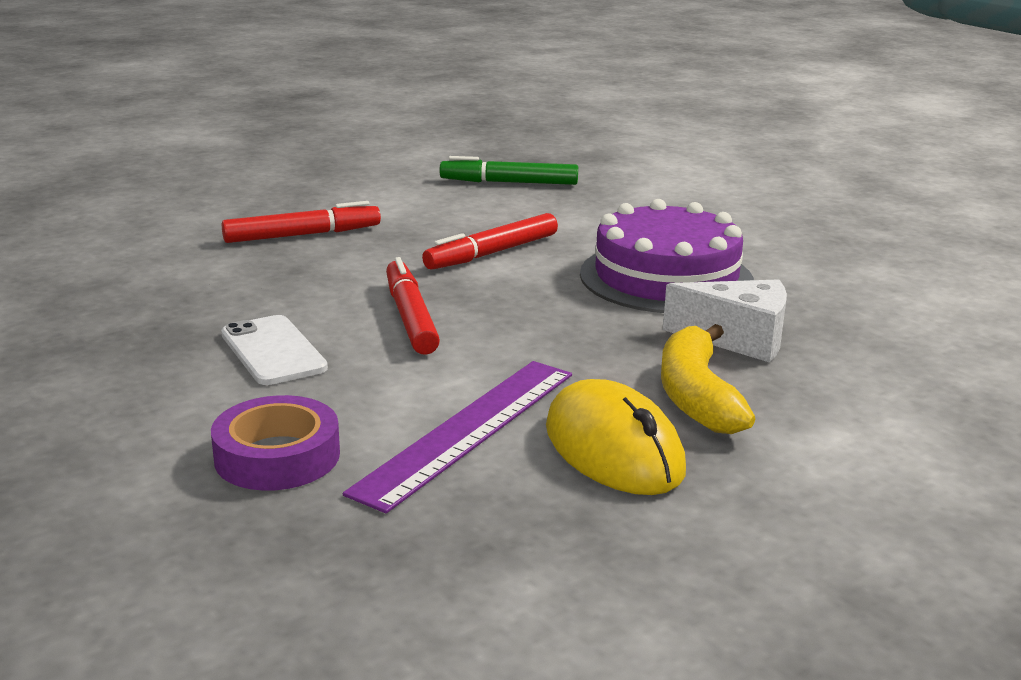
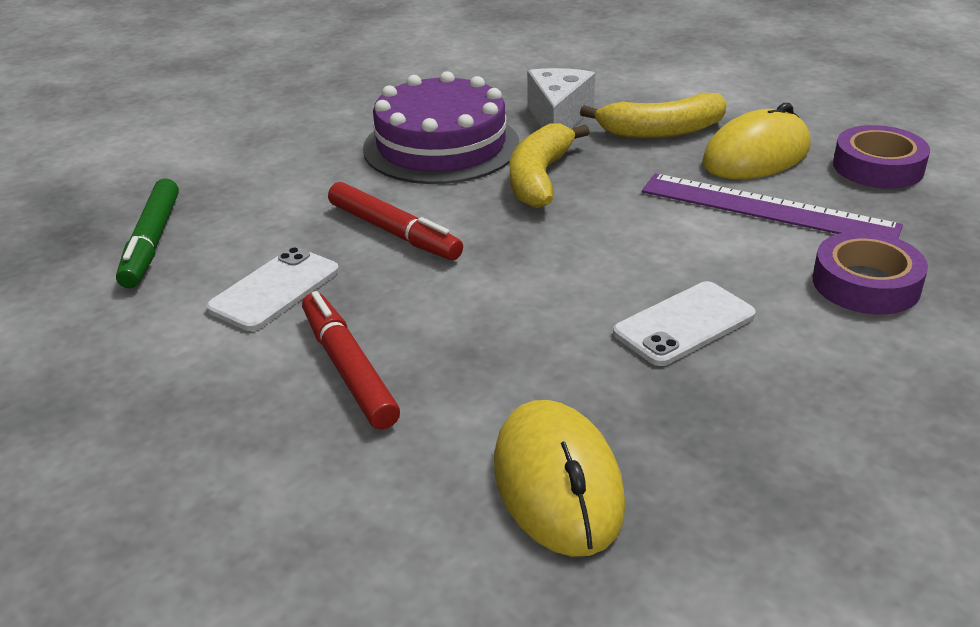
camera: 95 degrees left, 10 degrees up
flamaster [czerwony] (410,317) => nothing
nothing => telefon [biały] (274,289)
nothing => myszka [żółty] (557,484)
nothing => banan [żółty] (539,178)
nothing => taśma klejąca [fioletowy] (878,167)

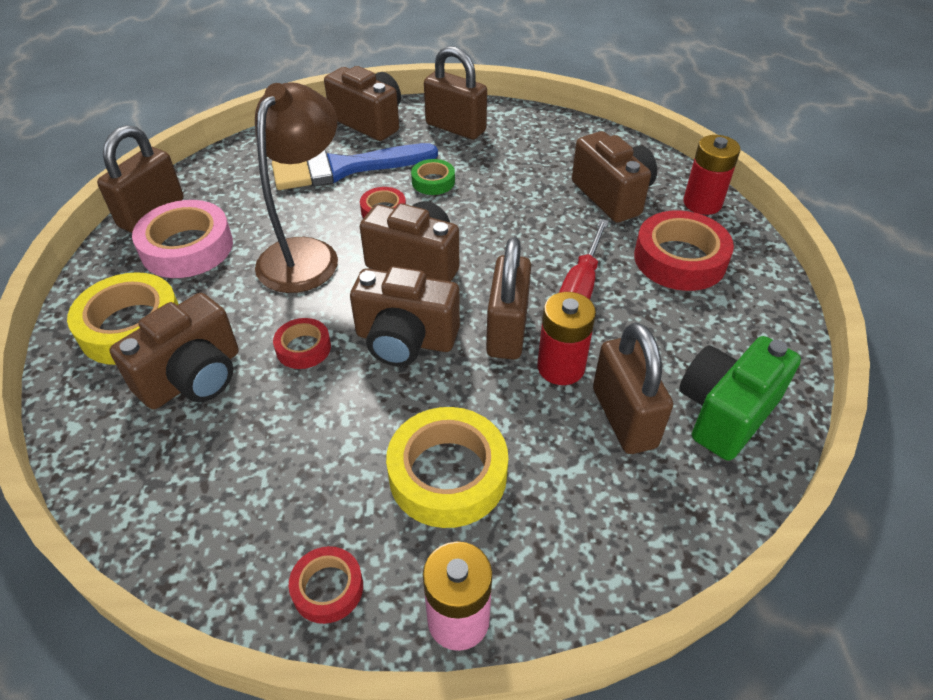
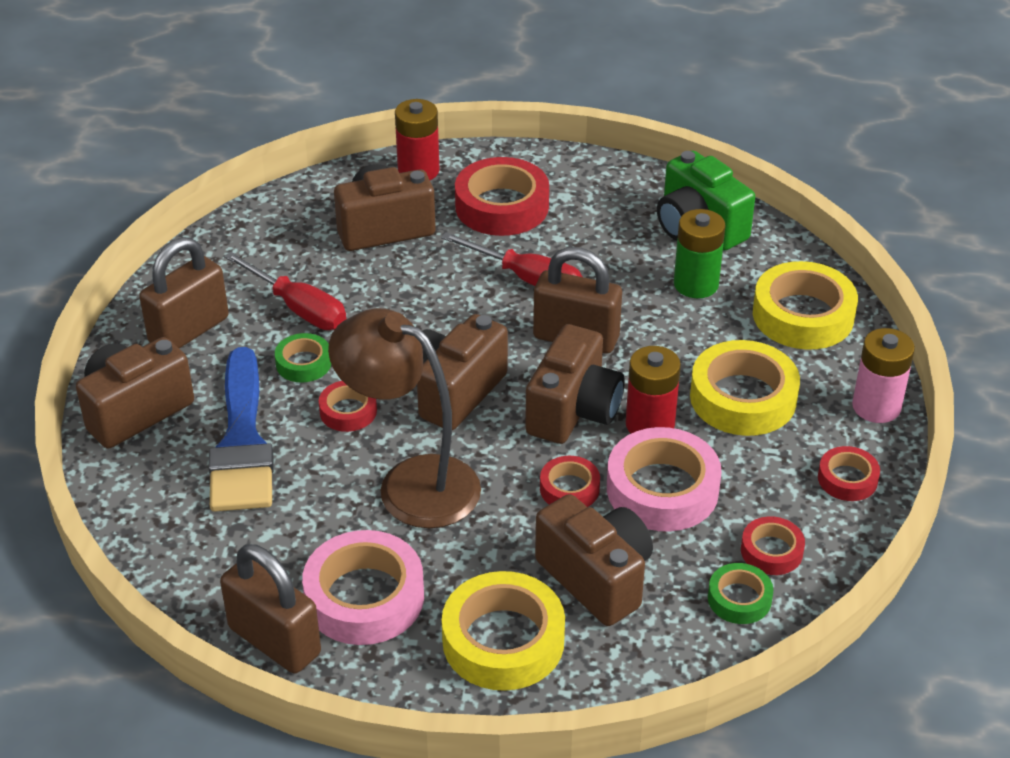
camera: 80 degrees left, 5 degrees down
nothing => śrubokręt [czerwony] (298,308)
nothing => taśma klejąca [różowy] (662,489)
nothing => taśma klejąca [zielony] (739,599)
nothing => taśma klejąca [czerwony] (771,551)
nothing => taśma klejąca [żółty] (803,315)
bateria [czerwony] (561,367) => bateria [czerwony] (650,424), shifted
kłódka [brązowy] (624,418) => bateria [zielony] (696,284)

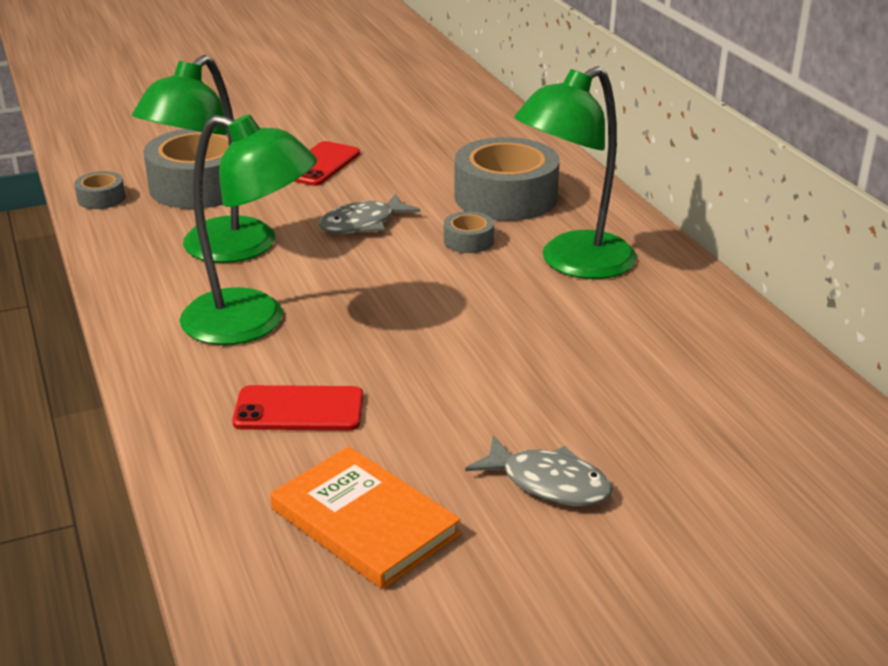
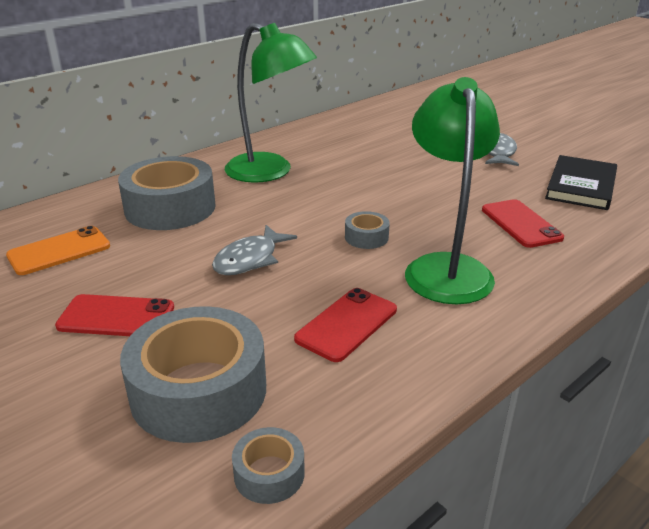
camera: 110 degrees left, 0 degrees up
nothing => telefon [pomarańczowy] (59,251)
taśma klejąca [szary] (468,241) => taśma klejąca [szary] (366,237), shifted
lampka [zielony] (216,250) => telefon [czerwony] (346,324)
książka [pomarańczowy] (364,521) => książka [czarny] (581,186)
ryba [szary] (362,224) => ryba [szary] (250,259), 90 degrees clockwise

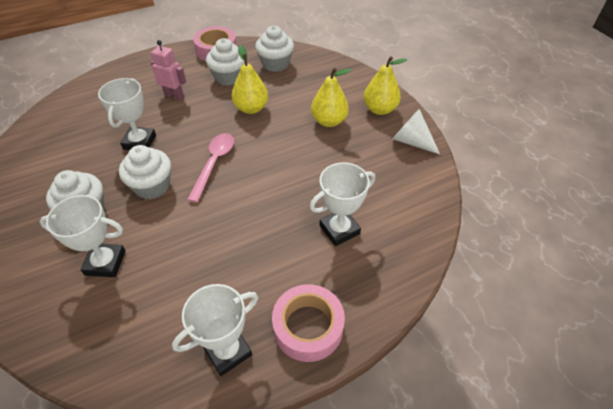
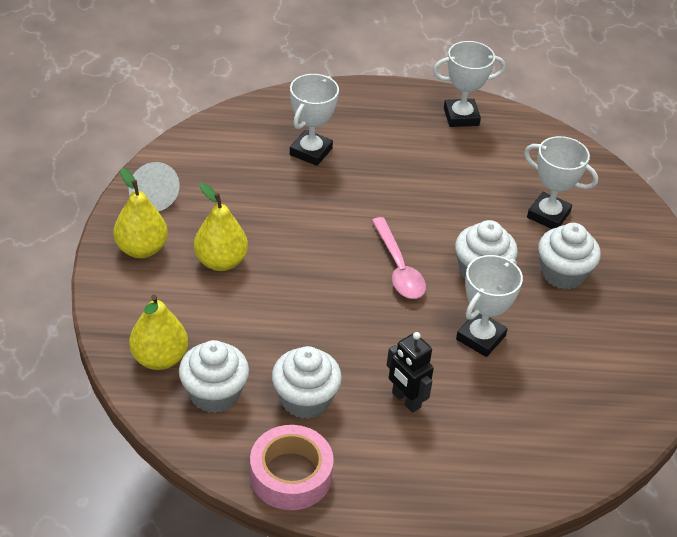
camera: 155 degrees left, 5 degrees down
taśma klejąca [różowy] (308,327) => nothing
gruszka [żółty] (251,108) => gruszka [żółty] (159,358), shifted
robot [różowy] (174,95) => robot [czarny] (406,400)
łyżka [różowy] (214,164) => łyżka [różowy] (398,267), 60 degrees counterclockwise
puchar [biały] (339,230) => puchar [biały] (311,151), 60 degrees counterclockwise

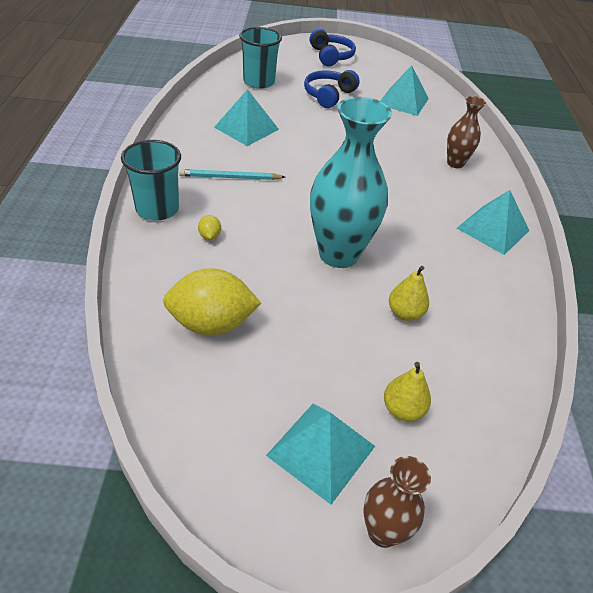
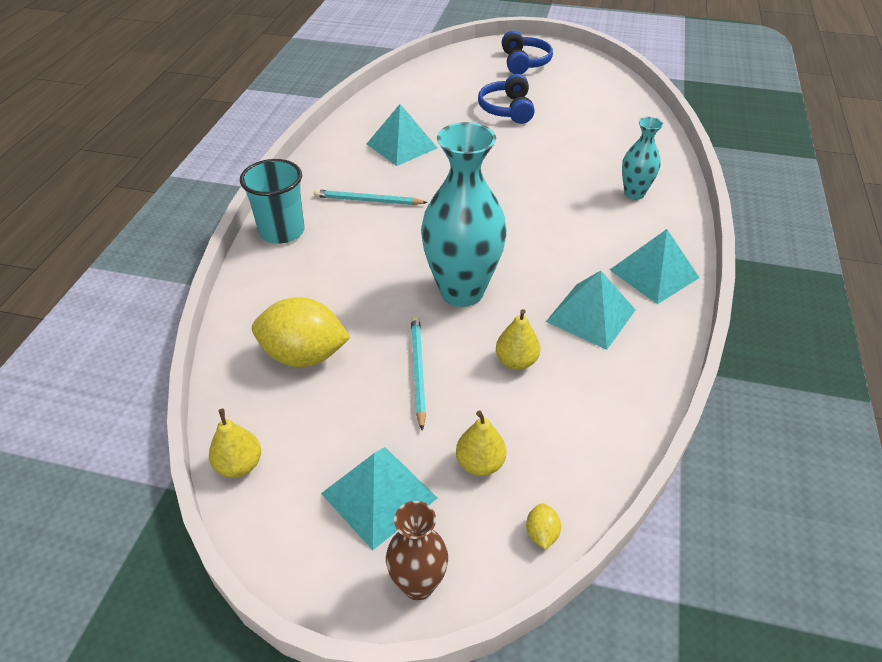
camera: 15 degrees right, 0 degrees up
szklanka [turkusowy] (259,82) => nothing
nothing => gruszka [żółty] (239,465)
nothing => ołówek [turkusowy] (418,371)
cytryna [żółty] (209,236) => cytryna [żółty] (541,533), shifted
piramida [turkusowy] (403,101) => piramida [turkusowy] (590,315), shifted
wazon [brązowy] (455,163) => wazon [turkusowy] (634,194)
słuchawki [niebieski] (329,95) => słuchawki [niebieski] (507,109), 45 degrees counterclockwise

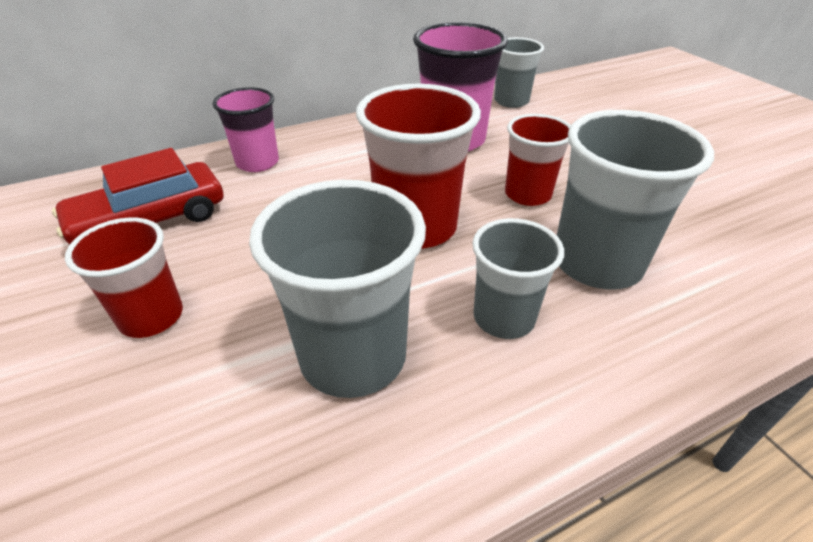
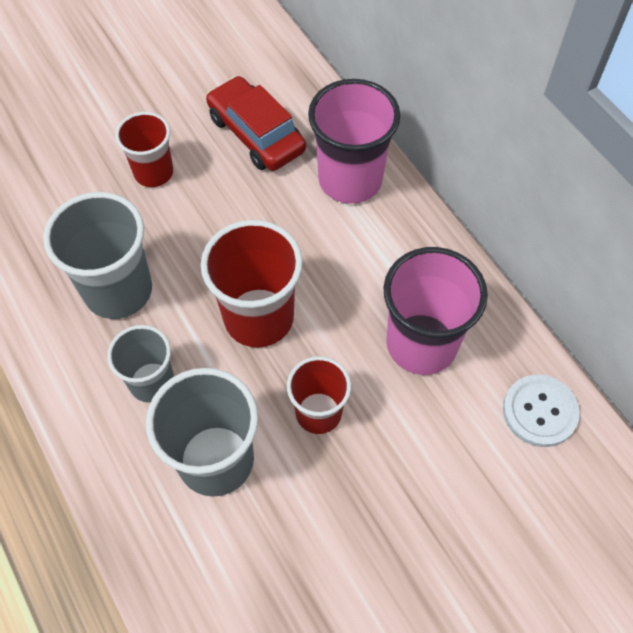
camera: 85 degrees right, 20 degrees up
szklanka [szary] (511,101) => guzik [biały] (540,411)
szklanka [różowy] (257,163) => szklanka [różowy] (350,180), x1.60

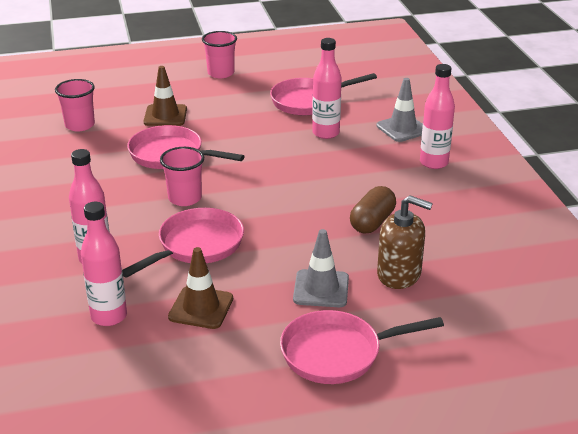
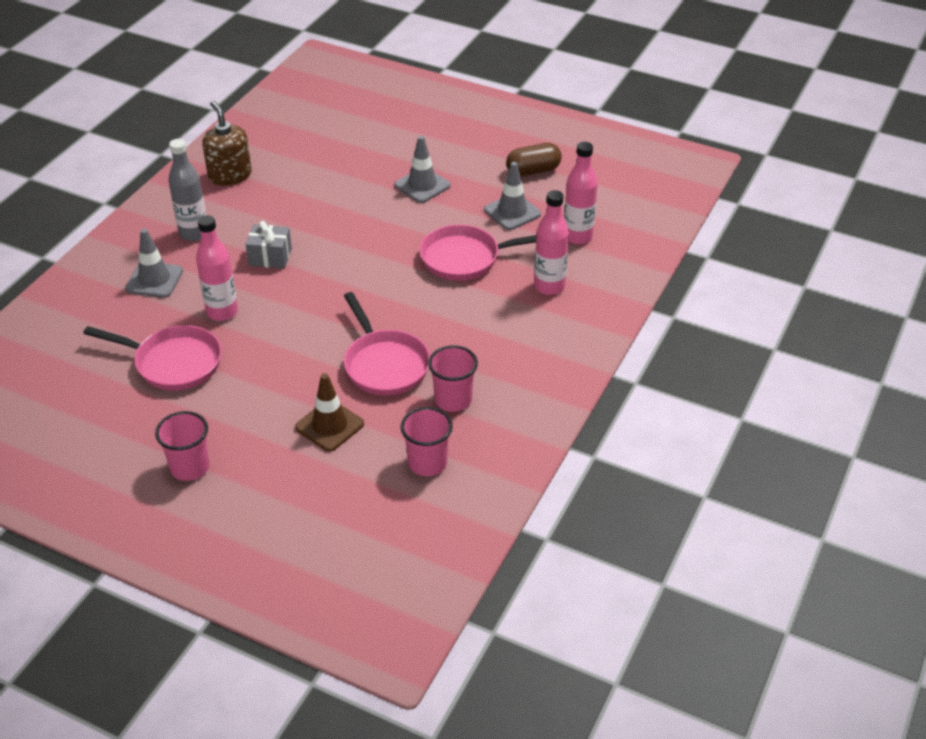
camera: 140 degrees left, 10 degrees up
patelnia [różowy] (337,353) => nothing
nothing => prezent [szary] (270,257)
szklanka [różowy] (185,198) => szklanka [różowy] (453,400), shifted
kapsułka [brązowy] (372,222) => kapsułka [brązowy] (533,170), shifted
dozownik mydła [brązowy] (399,274) => dozownik mydła [brązowy] (230,175), shifted
pachołek [brązowy] (201,308) => pachołek [szary] (512,212)
butelka [różowy] (433,163) => butelka [szary] (194,233)

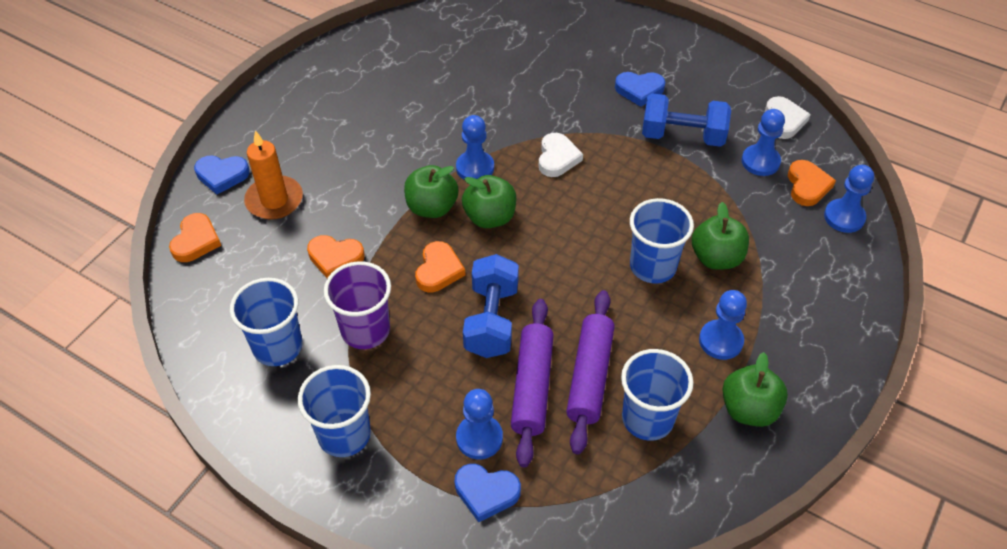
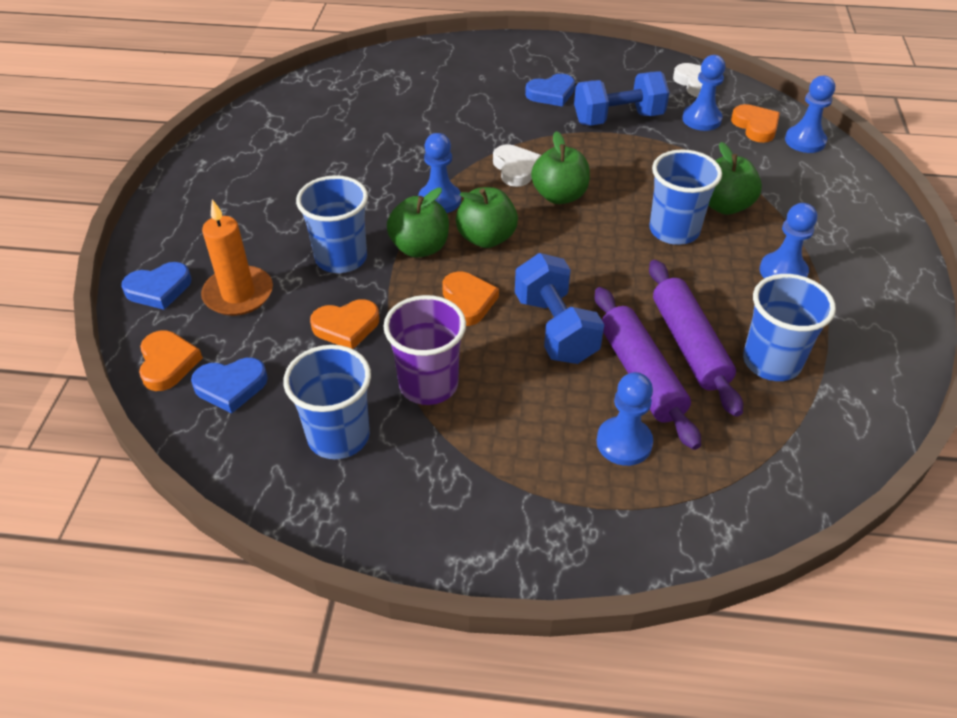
camera: 25 degrees left, 5 degrees down
szklanka [niebieski] (344,435) => szklanka [niebieski] (341,258), shifted
serce [niebieski] (486,492) => serce [niebieski] (231,386), shifted
jabłko [zielony] (749,409) => jabłko [zielony] (559,196), shifted

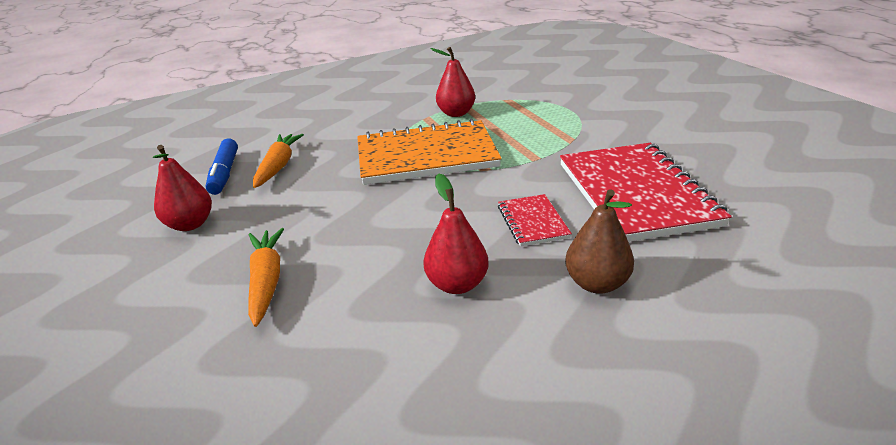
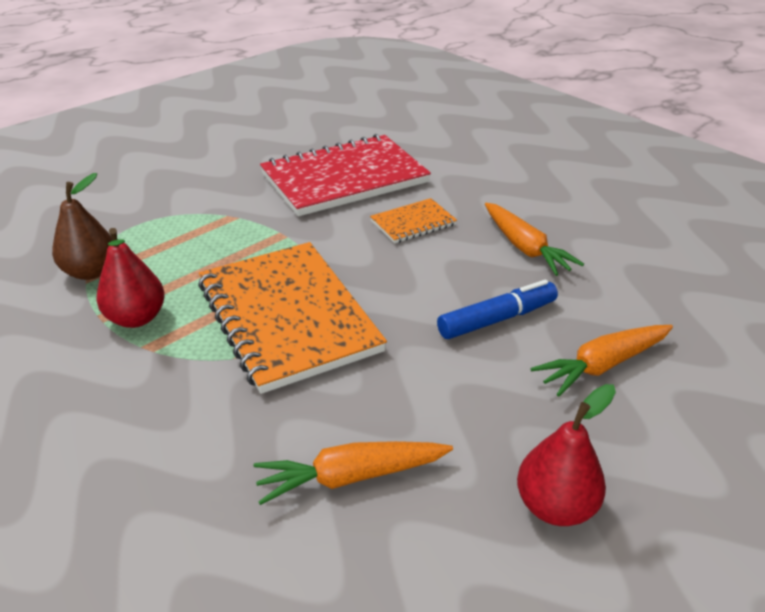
camera: 110 degrees left, 5 degrees up
flamaster [niebieski] (225,173) => flamaster [niebieski] (497,319), shifted
gruszka [brązowy] (596,283) => gruszka [brązowy] (91,272), shifted
gruszka [czerwony] (457,284) => marchewka [pomarańczowy] (525,247)
zeszyt [czerwony] (532,222) => zeszyt [pomarańczowy] (413,223)

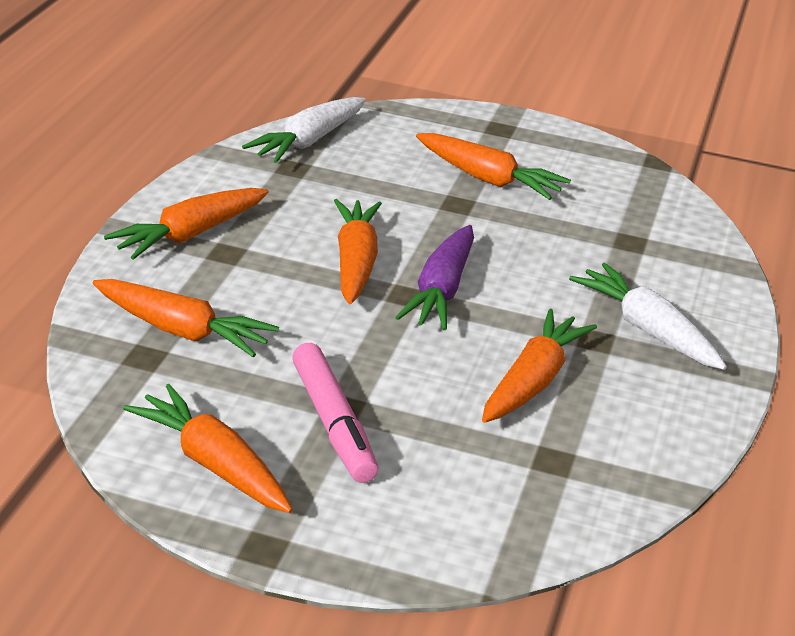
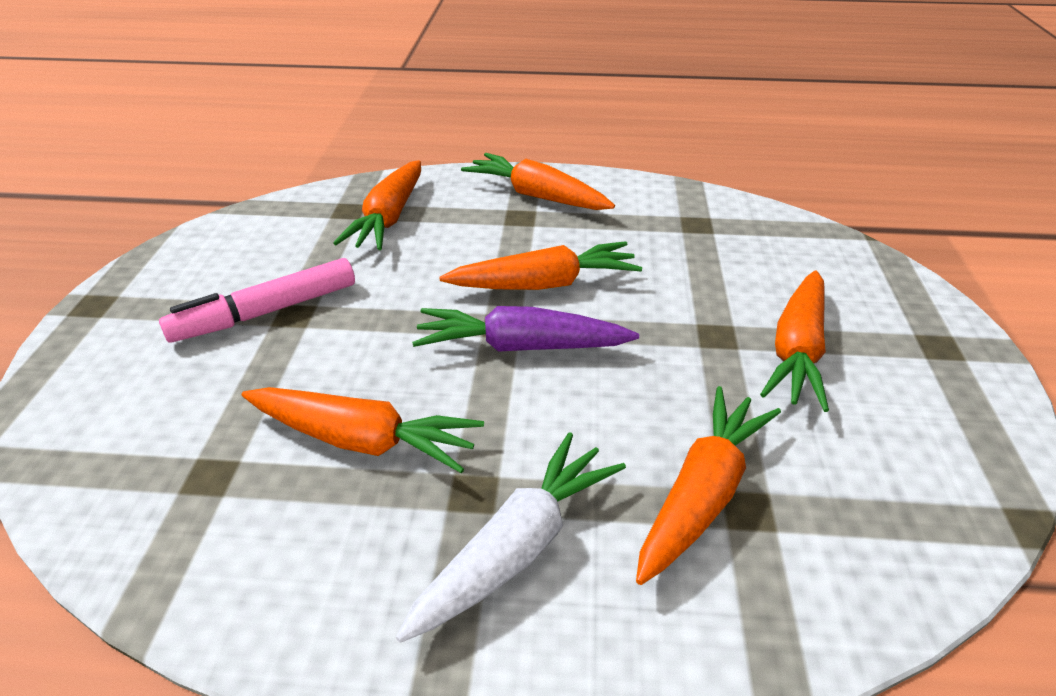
camera: 80 degrees right, 5 degrees up
marchewka [biały] (308,141) => nothing
marchewka [pomarańczowy] (213,464) => marchewka [pomarańczowy] (702,494), shifted

